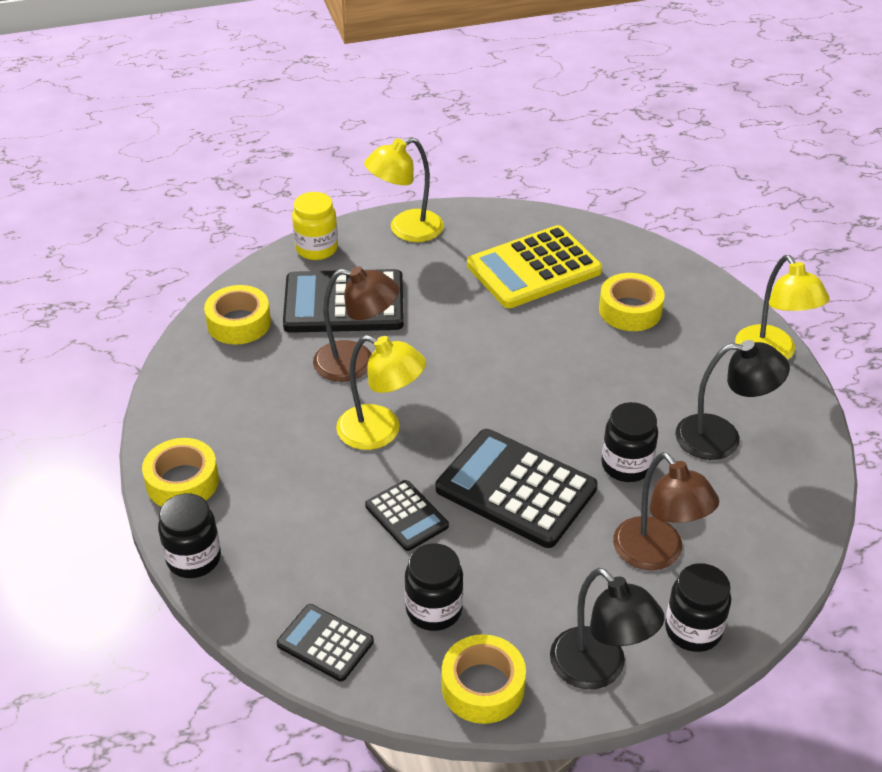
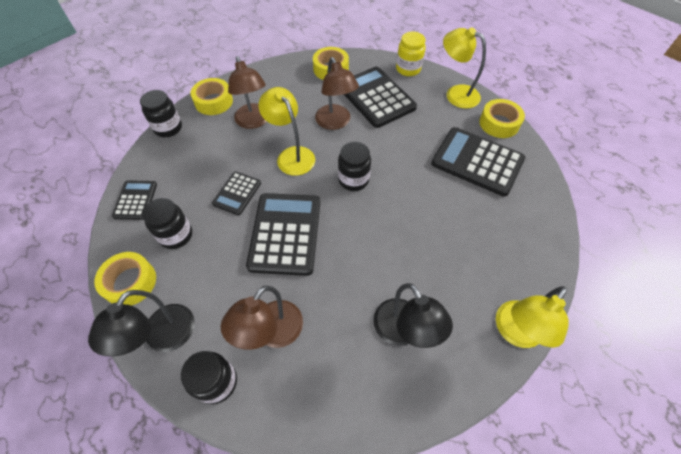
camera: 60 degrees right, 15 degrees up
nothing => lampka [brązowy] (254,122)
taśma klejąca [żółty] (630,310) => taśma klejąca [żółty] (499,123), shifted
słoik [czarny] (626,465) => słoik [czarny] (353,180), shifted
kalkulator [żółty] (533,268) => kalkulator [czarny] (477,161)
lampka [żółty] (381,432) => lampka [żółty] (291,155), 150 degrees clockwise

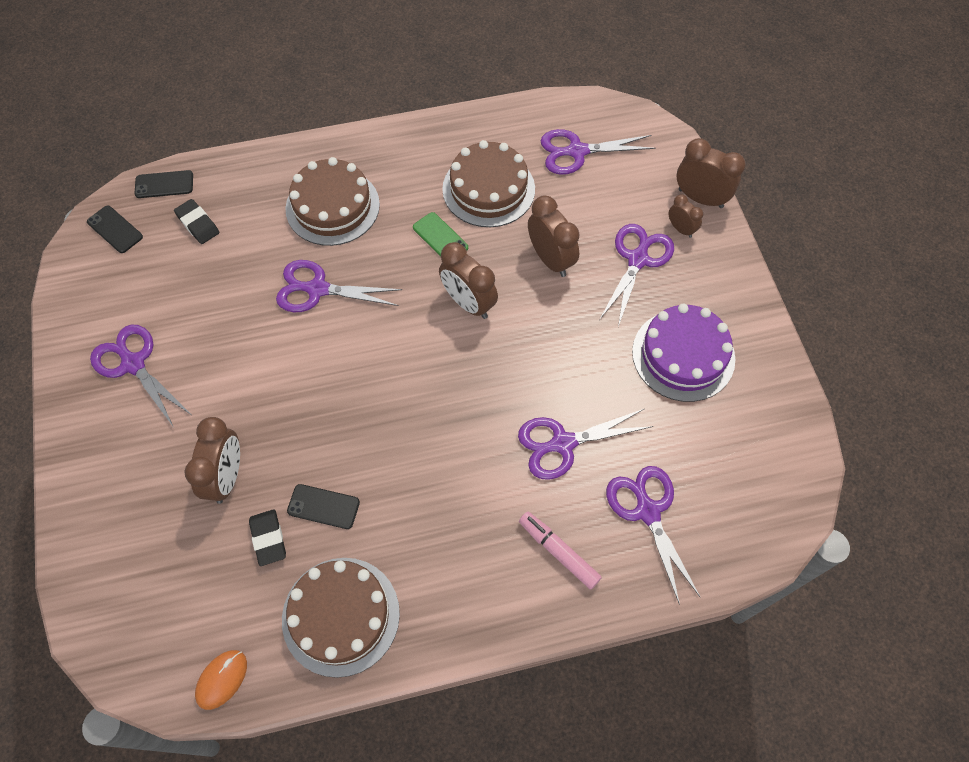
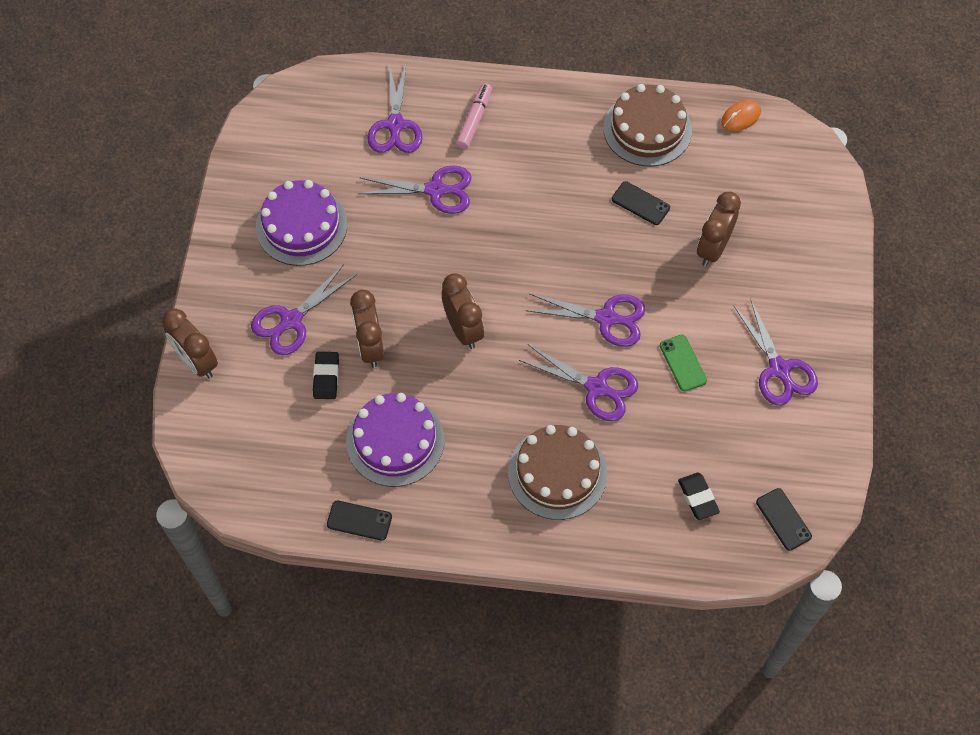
camera: 160 degrees left, 0 degrees up
budzik [brązowy] (681,229) => nothing
telefon [czarny] (164,184) => telefon [czarny] (359,520), shifted
gumka do mazania [czarny] (268,538) => gumka do mazania [czarny] (326,377), shifted
telefon [zielony] (440,237) => telefon [zielony] (683,363), shifted
nożyczki [fioletowy] (577,151) => nożyczki [fioletowy] (606,318), shifted
tort [brązowy] (488,189) => tort [fioletowy] (395,440)
flamaster [różowy] (558,552) => flamaster [różowy] (474,120), 135 degrees counterclockwise

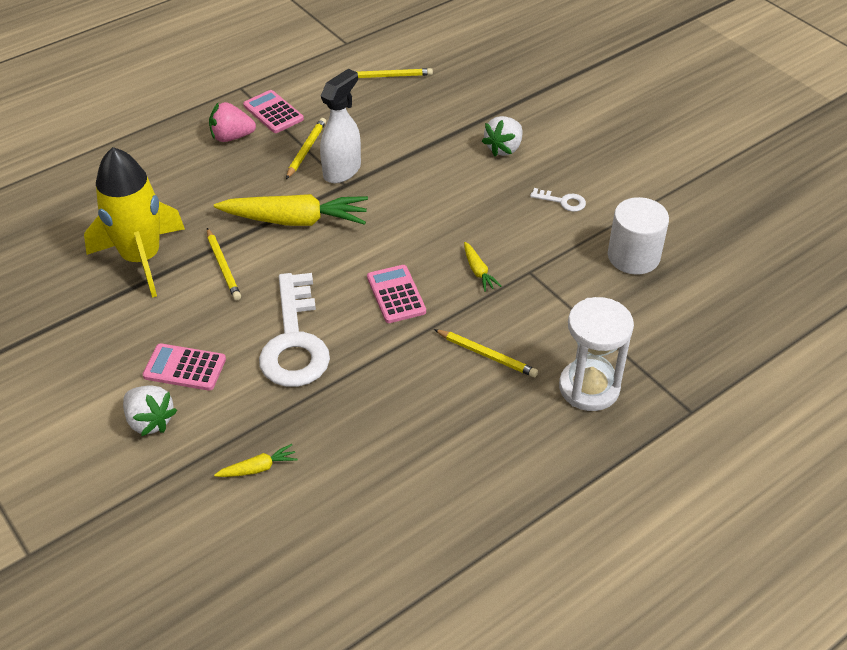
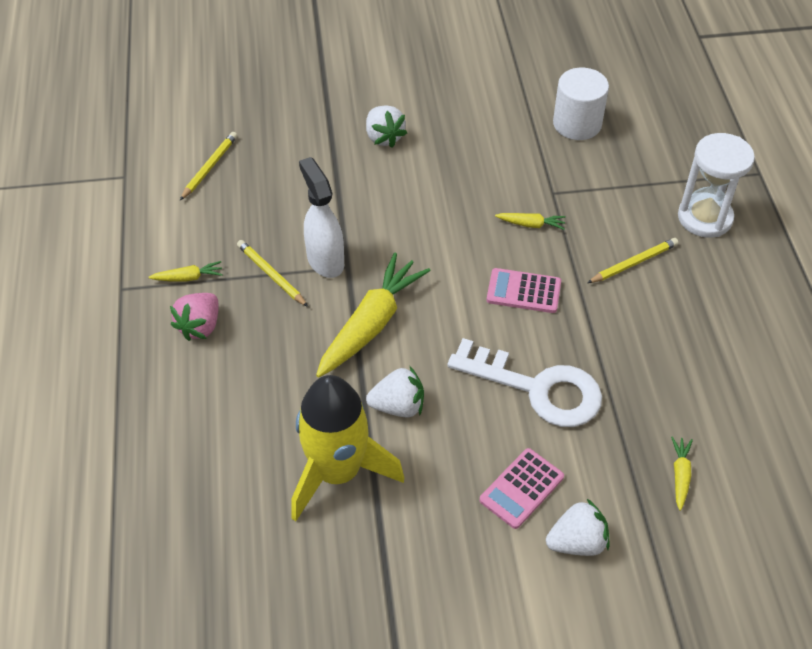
camera: 60 degrees left, 5 degrees up
klucz [biały] (562,201) => nothing
ołówek [żółty] (223,266) => truskawka [biały] (398,406)
kalkulator [różowy] (273,112) => marchewka [żółty] (188,277)

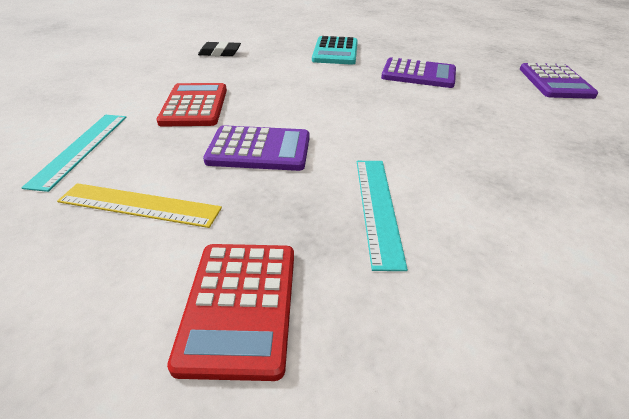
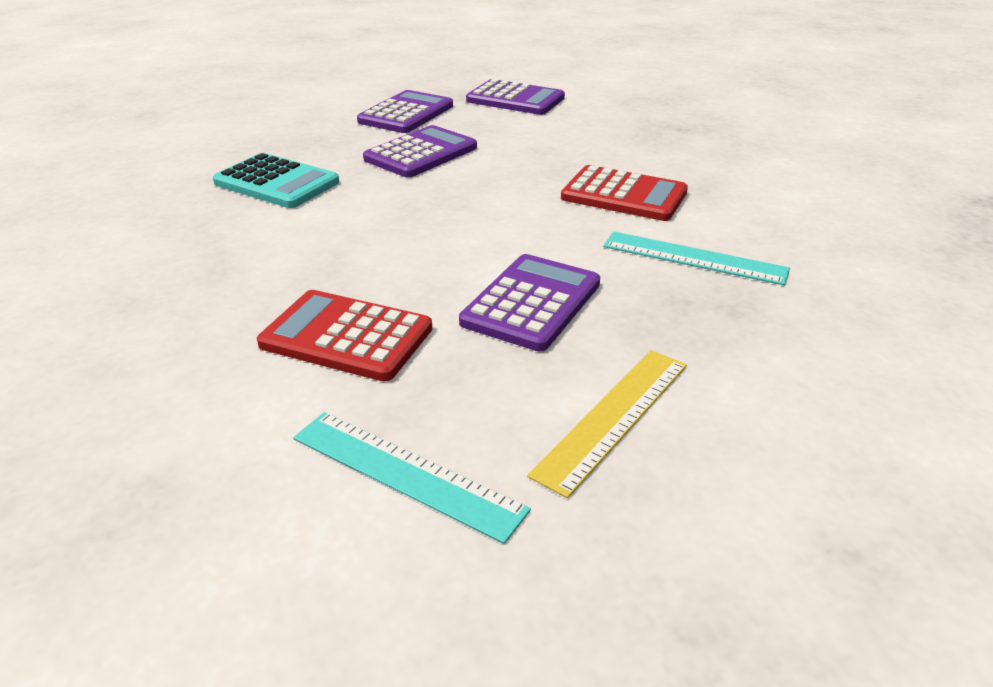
camera: 65 degrees left, 5 degrees down
gumka do mazania [czarny] (220,53) => nothing
nothing => kalkulator [fioletowy] (406,114)
kalkulator [czerwony] (239,306) => kalkulator [czerwony] (624,195), shifted

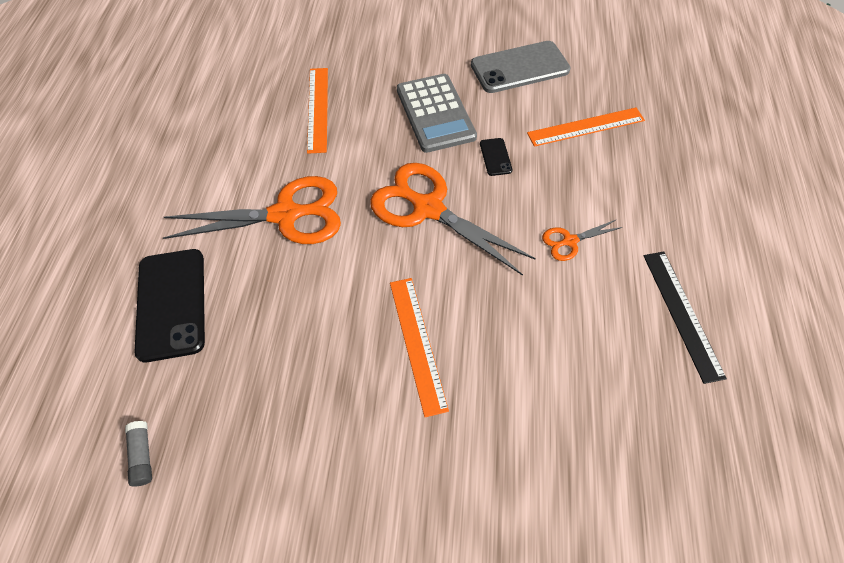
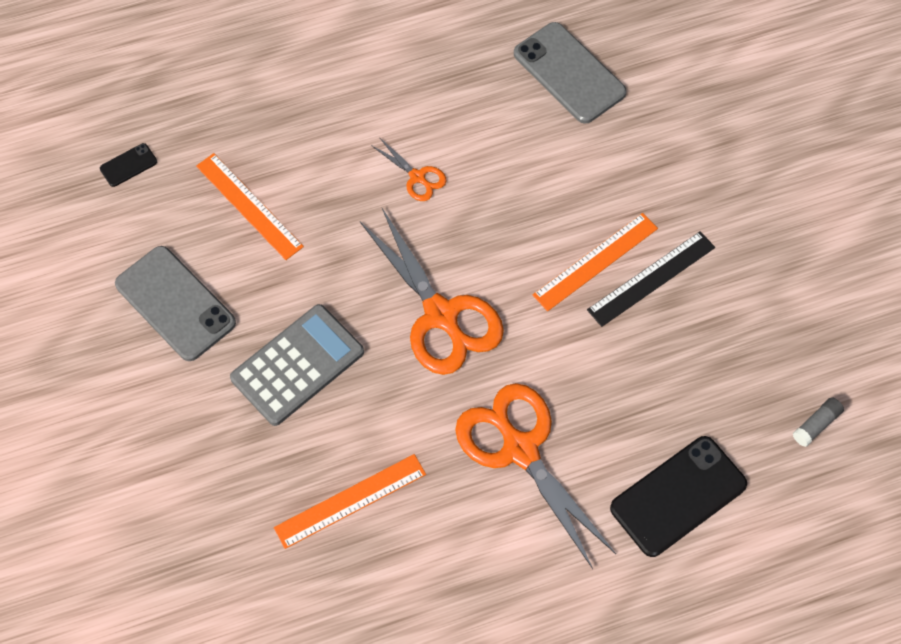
camera: 115 degrees left, 5 degrees up
nothing => telefon [szary] (569,73)
telefon [czarny] (495,157) => telefon [czarny] (128,165), shifted
linijka [czarny] (682,314) => linijka [czarny] (651,278), shifted
nożyczki [pomarańczowy] (428,208) => nożyczki [pomarańczowy] (441,315), 45 degrees counterclockwise

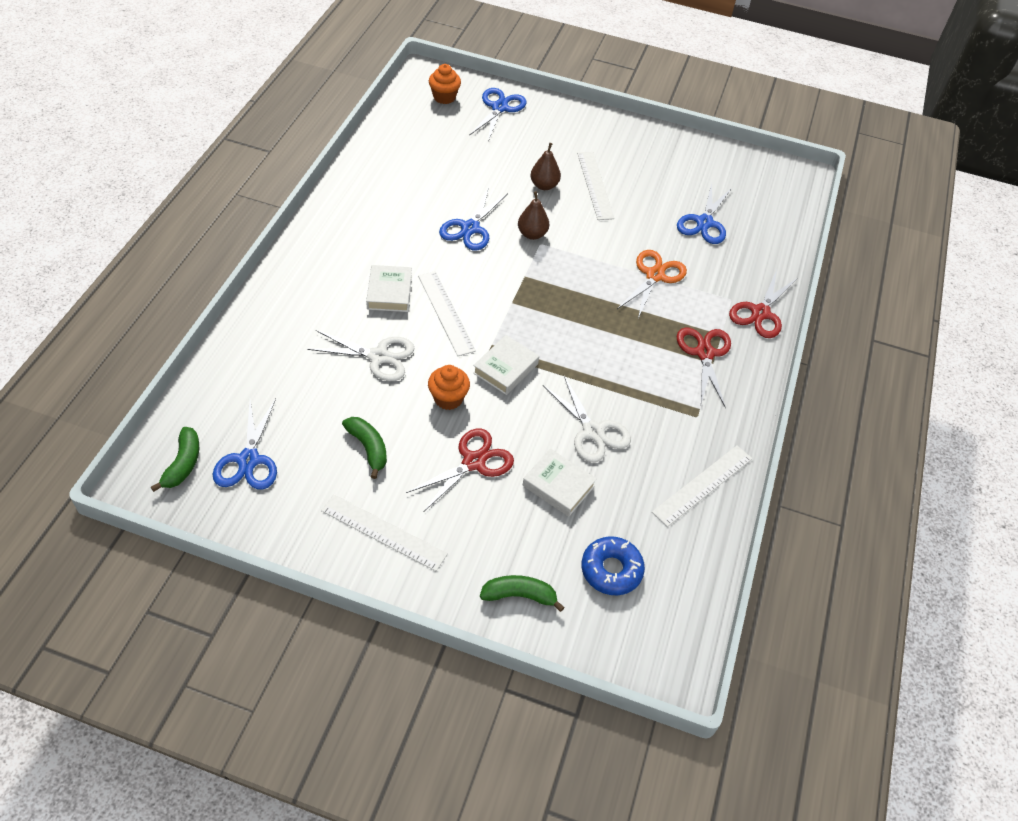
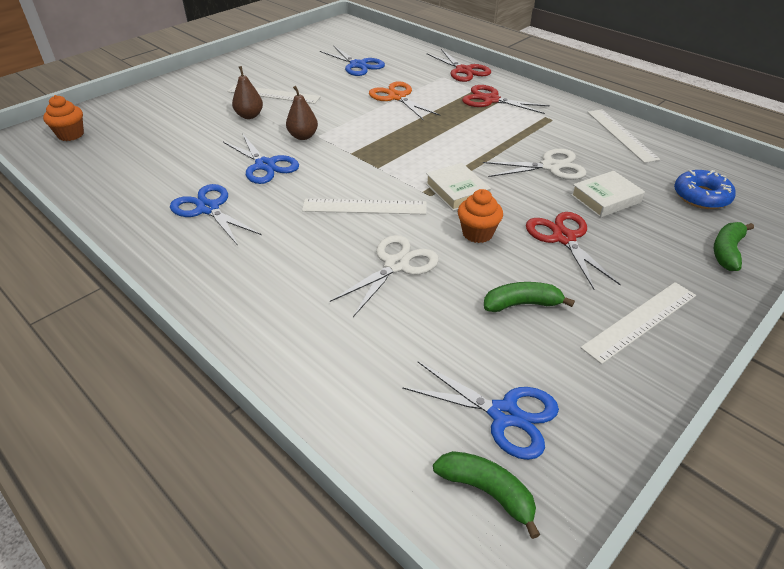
camera: 60 degrees left, 10 degrees down
książka [biały] (389,292) => nothing
nożyczki [niebieski] (499,108) => nożyczki [niebieski] (208,209), shifted

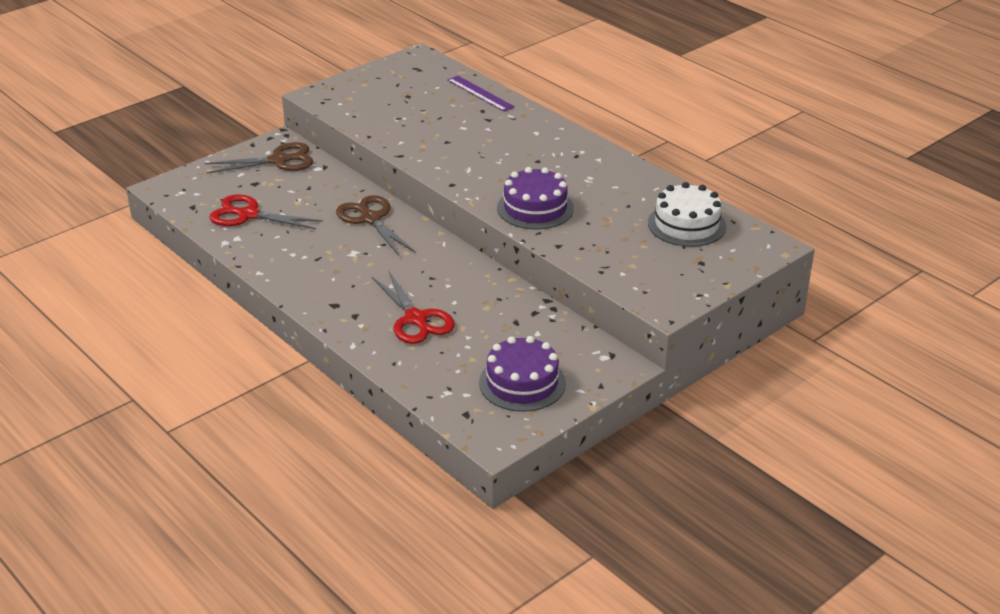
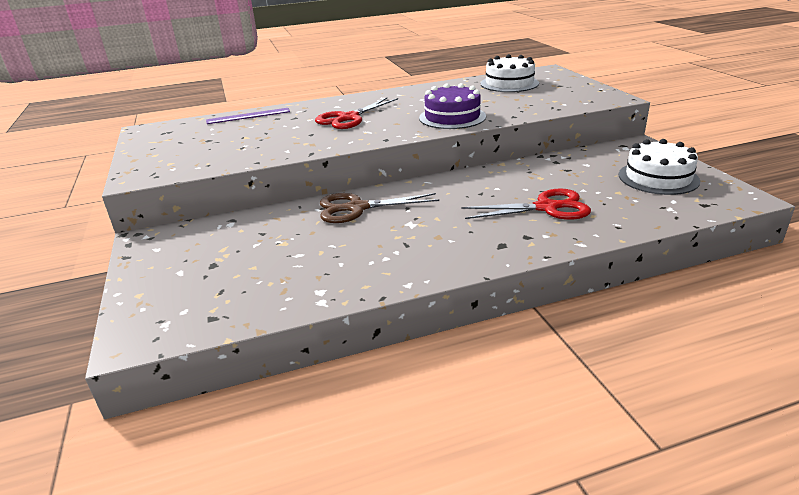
camera: 65 degrees left, 5 degrees down
nożyczki [brązowy] (278,160) => nothing
nożyczki [czerwony] (248,215) => nożyczki [czerwony] (348,118), shifted
tort [fioletowy] (522,383) => tort [biały] (658,178)

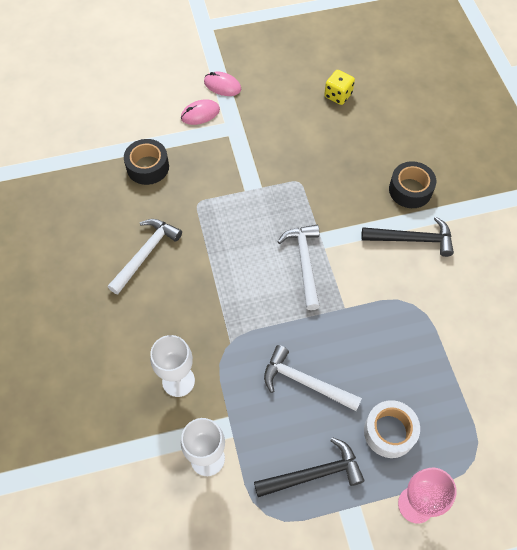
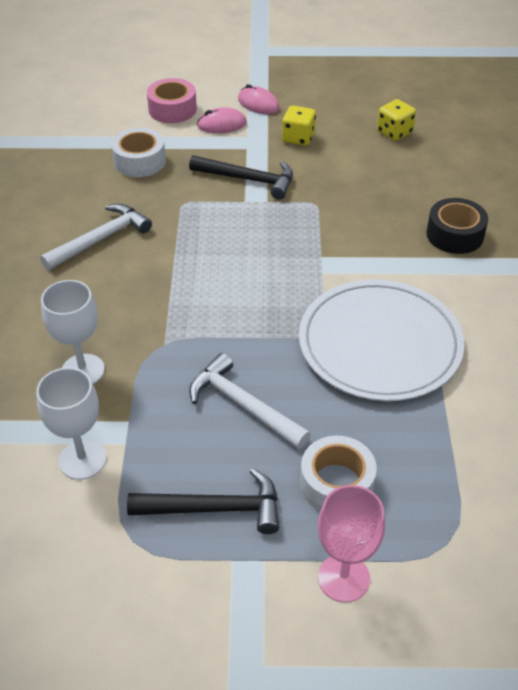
camera: 15 degrees right, 15 degrees down
młotek [biały] (304,263) => nothing
nothing => taśma klejąca [różowy] (172,109)
nothing => kostka do gry [żółty] (298,138)
nothing => talerz [biały] (379,344)
młotek [czarny] (412,239) => młotek [czarny] (248,180), shifted
taśma klejąca [czarny] (148,167) => taśma klejąca [biały] (140,161)

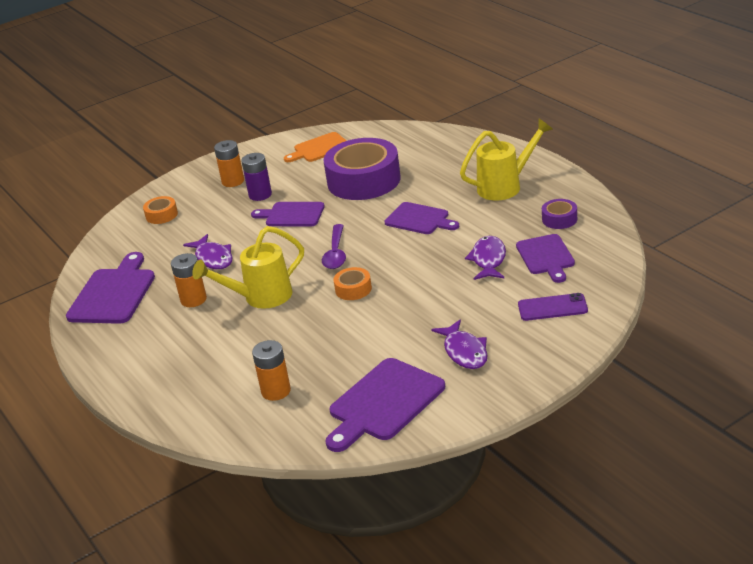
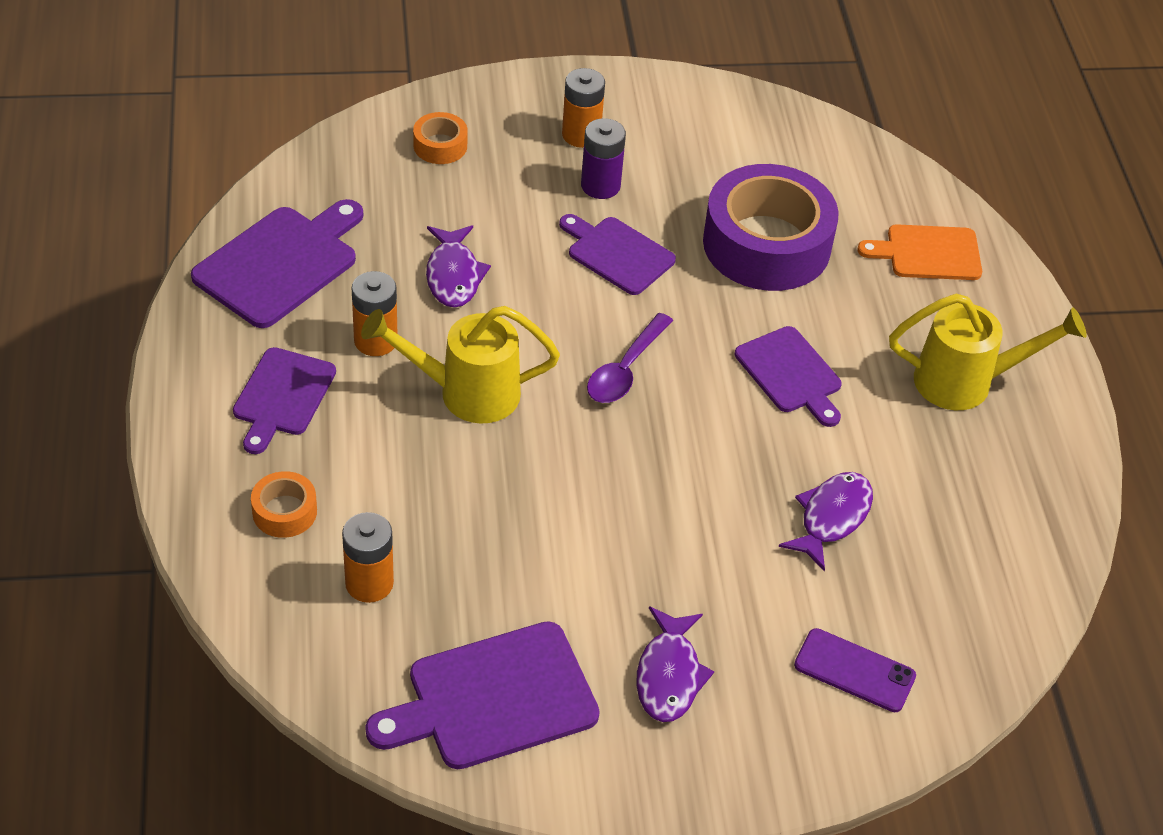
camera: 20 degrees right, 15 degrees up
taśma klejąca [fioletowy] (559,219) => nothing
deska do krojenia [pomarańczowy] (319,148) => deska do krojenia [pomarańczowy] (928,253), shifted
taśma klejąca [pomarańczowy] (353,289) => taśma klejąca [pomarańczowy] (284,512), shifted
deska do krojenia [fioletowy] (546,257) => deska do krojenia [fioletowy] (282,396), shifted

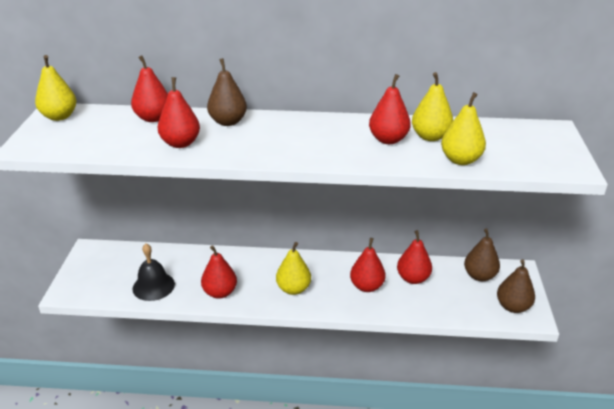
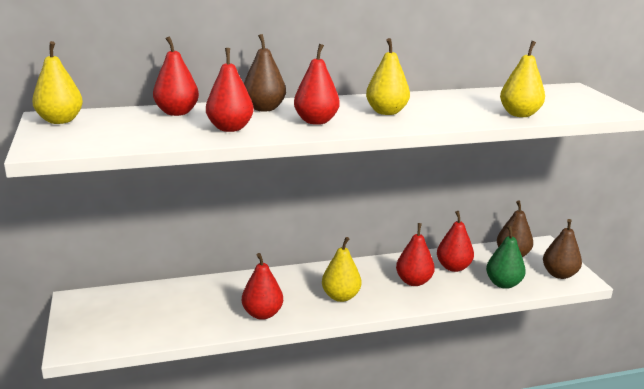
camera: 20 degrees left, 10 degrees down
dzwonek [czarny] (153,286) => nothing
nothing => gruszka [zielony] (503,284)
gruszka [czerwony] (388,140) => gruszka [czerwony] (316,121), shifted
gruszka [żółty] (430,137) => gruszka [żółty] (386,112), shifted

